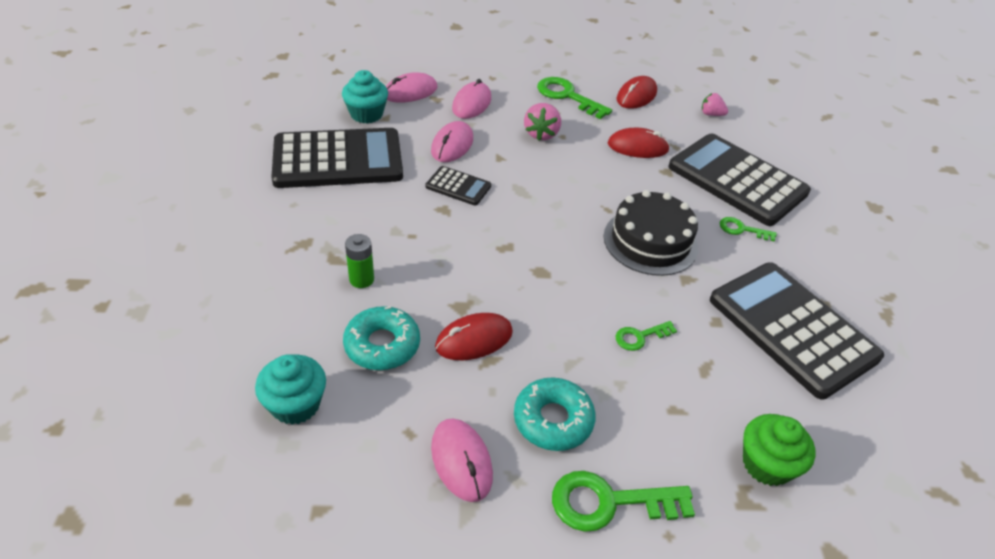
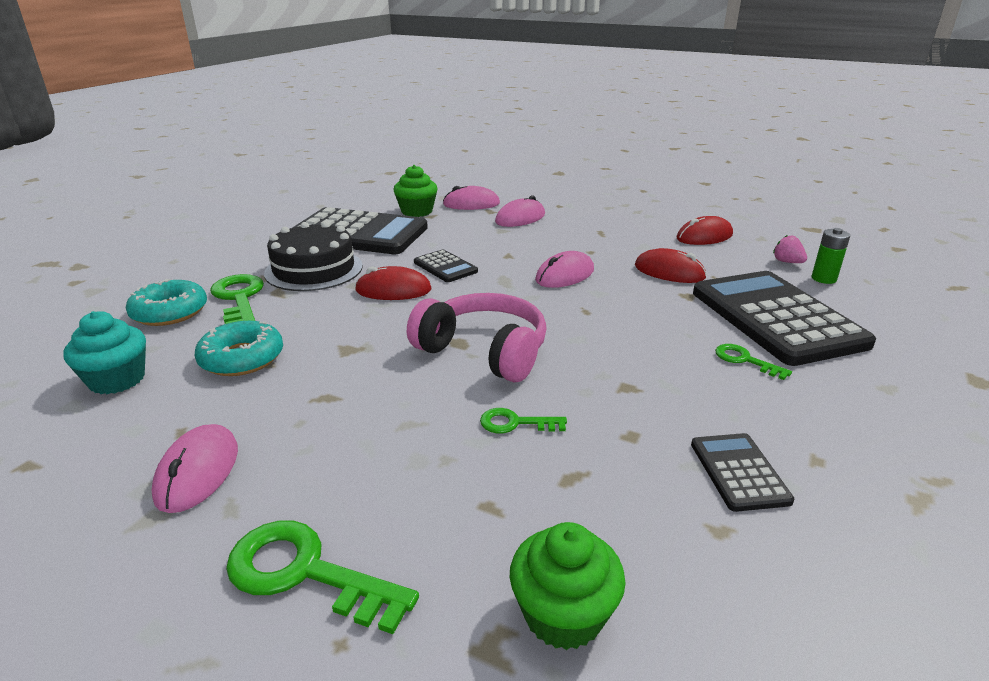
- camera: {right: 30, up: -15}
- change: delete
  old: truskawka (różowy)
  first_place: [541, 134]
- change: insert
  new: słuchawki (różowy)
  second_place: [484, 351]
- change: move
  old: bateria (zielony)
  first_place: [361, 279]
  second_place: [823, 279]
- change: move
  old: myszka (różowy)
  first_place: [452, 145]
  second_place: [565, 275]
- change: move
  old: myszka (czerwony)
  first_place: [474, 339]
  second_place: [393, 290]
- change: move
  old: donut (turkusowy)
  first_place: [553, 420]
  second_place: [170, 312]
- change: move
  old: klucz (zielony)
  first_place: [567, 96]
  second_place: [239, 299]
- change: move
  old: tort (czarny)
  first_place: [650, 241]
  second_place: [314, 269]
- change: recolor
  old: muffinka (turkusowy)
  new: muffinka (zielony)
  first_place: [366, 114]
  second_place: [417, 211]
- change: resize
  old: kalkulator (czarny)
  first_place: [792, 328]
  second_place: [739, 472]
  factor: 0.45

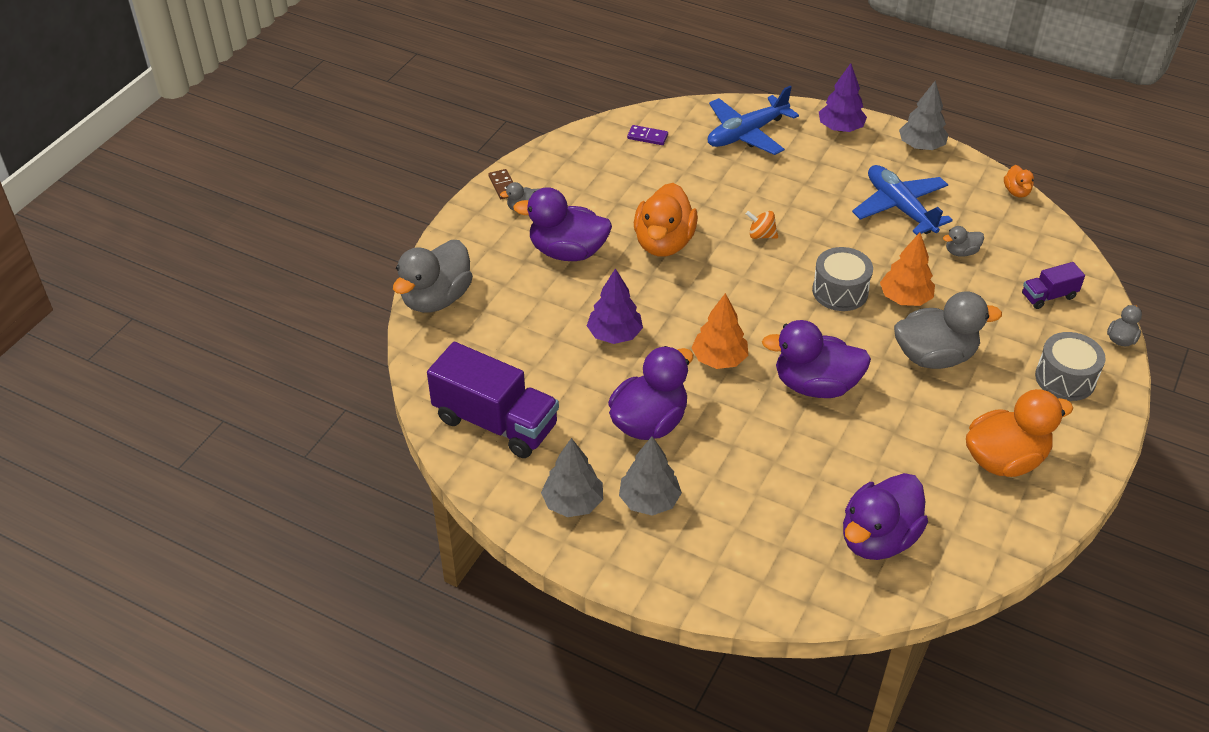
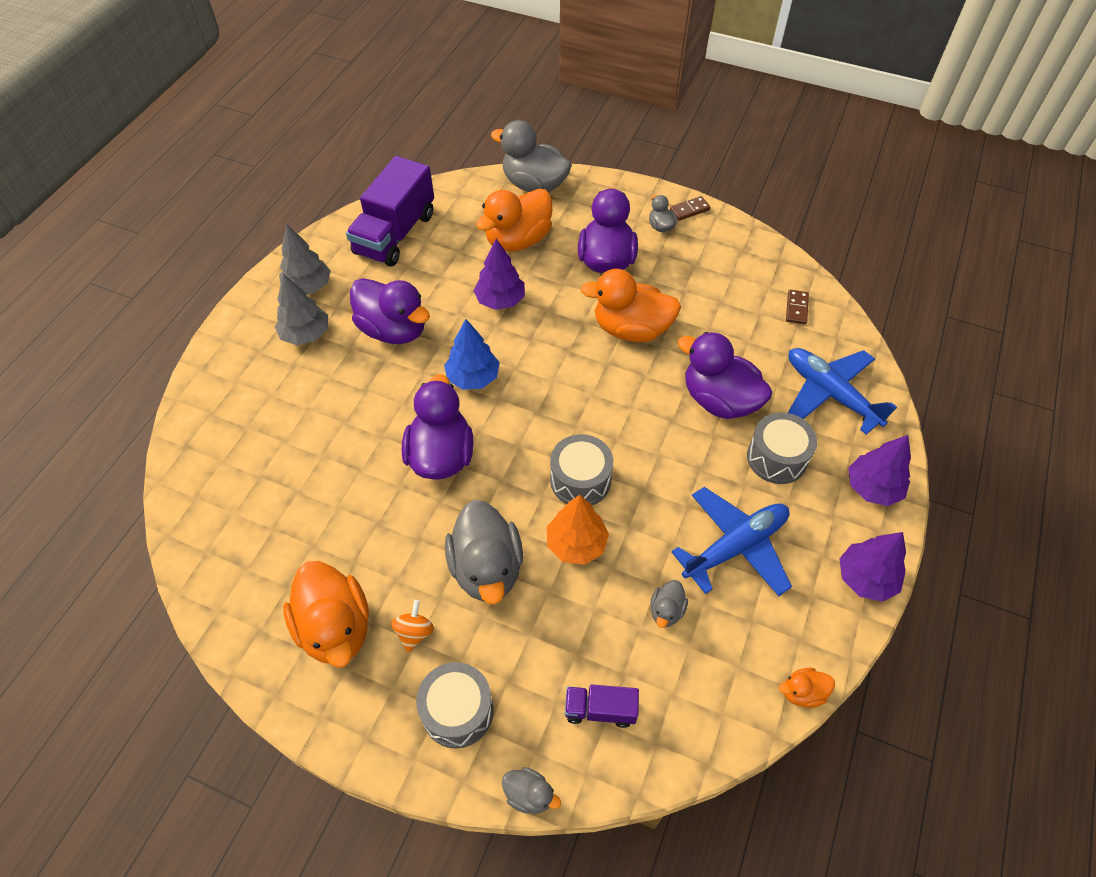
- camera: {right: 85, up: 10}
- change: insert
  new: kaczka (pomarańczowy)
  second_place: [518, 240]
- change: insert
  new: bęben (szary)
  second_place: [776, 458]
- change: move
  old: bączek (pomarańczowy)
  first_place: [761, 235]
  second_place: [414, 632]
- change: move
  old: kaczka (fioletowy)
  first_place: [878, 538]
  second_place: [719, 400]
- change: recolor
  old: kostka domina (fioletowy)
  new: kostka domina (brązowy)
  first_place: [647, 137]
  second_place: [796, 308]
- change: recolor
  old: drzewko (pomarańczowy)
  new: drzewko (niebieski)
  first_place: [719, 359]
  second_place: [473, 377]
- change: recolor
  old: drzewko (szary)
  new: drzewko (fioletowy)
  first_place: [921, 146]
  second_place: [865, 578]
- change: rotate
  old: kaczka (szary)
  first_place: [961, 252]
  second_place: [666, 611]
  degrees: -135
- change: rotate
  old: ciężarówka (fioletowy)
  first_place: [1048, 296]
  second_place: [600, 710]
  degrees: -60

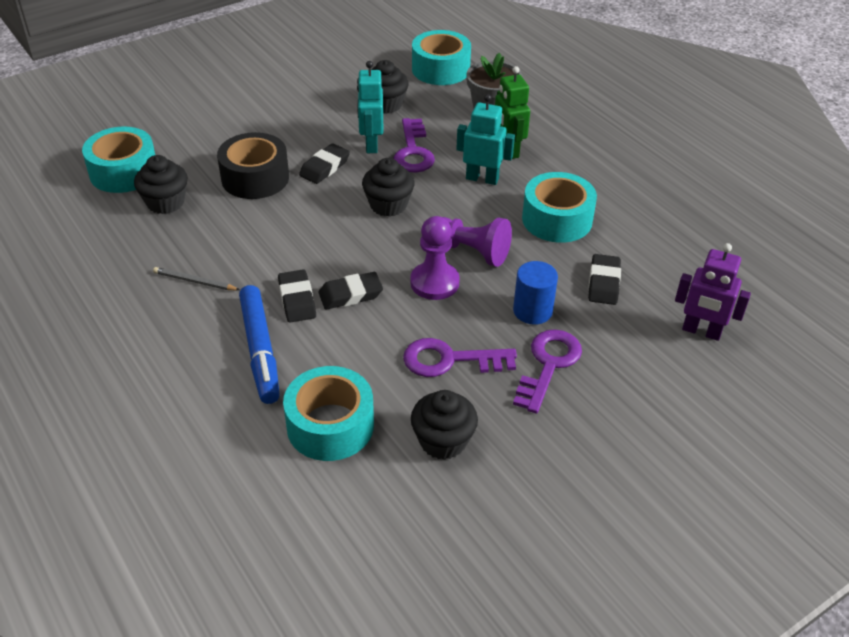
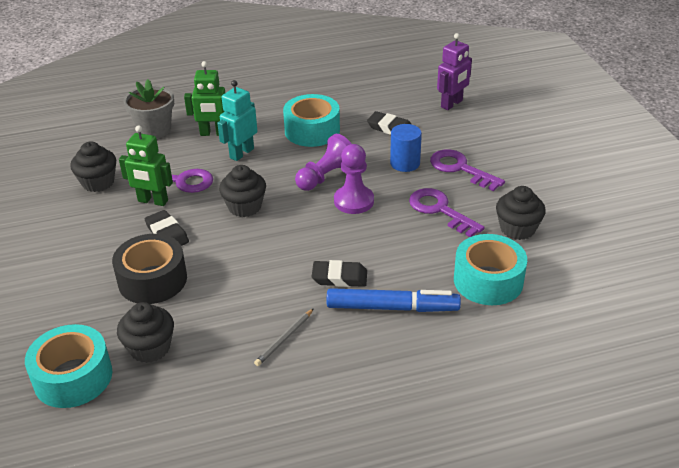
- camera: {right: -70, up: -5}
- change: delete
  old: gumka do mazania (czarny)
  first_place: [350, 294]
- change: delete
  old: taśma klejąca (turkusowy)
  first_place: [440, 69]
- change: recolor
  old: robot (turkusowy)
  new: robot (zielony)
  first_place: [371, 144]
  second_place: [153, 201]
- change: rotate
  old: klucz (fioletowy)
  first_place: [450, 360]
  second_place: [440, 210]
  degrees: 120

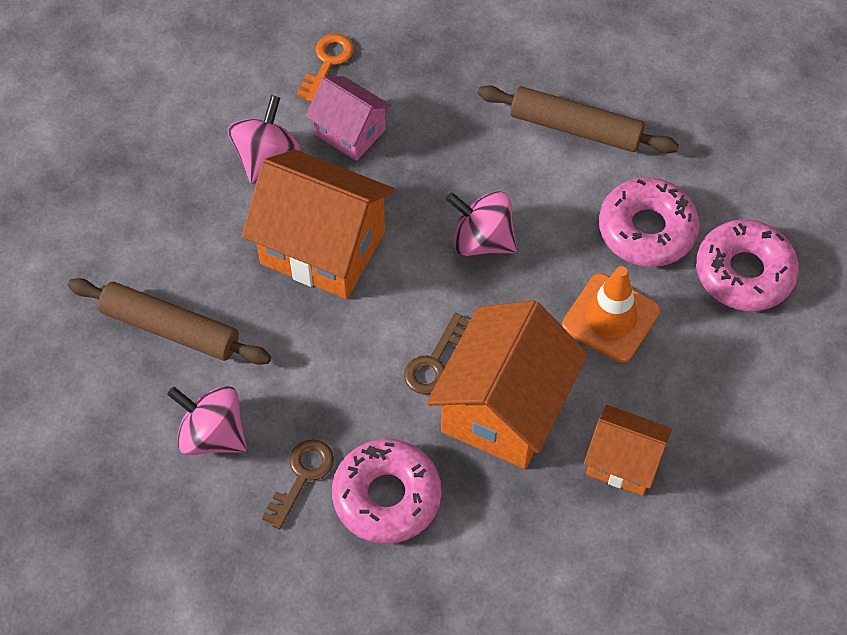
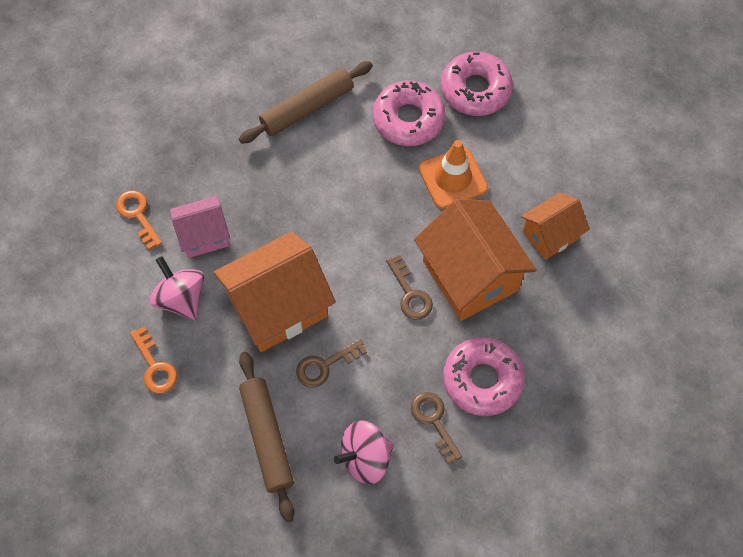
- camera: {right: -55, up: 5}
- change: delete
  old: bączek (różowy)
  first_place: [481, 240]
- change: insert
  new: klucz (pomarańczowy)
  second_place: [155, 366]
- change: insert
  new: klucz (brązowy)
  second_place: [325, 365]
- change: rotate
  old: wałek do ciasta (brązowy)
  first_place: [170, 328]
  second_place: [267, 438]
  degrees: -75

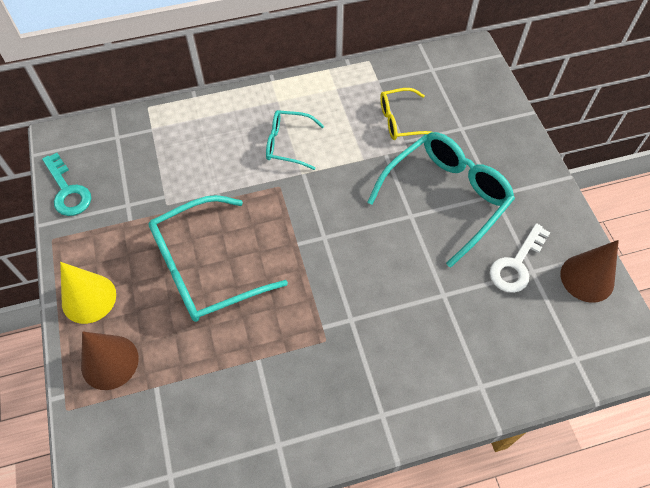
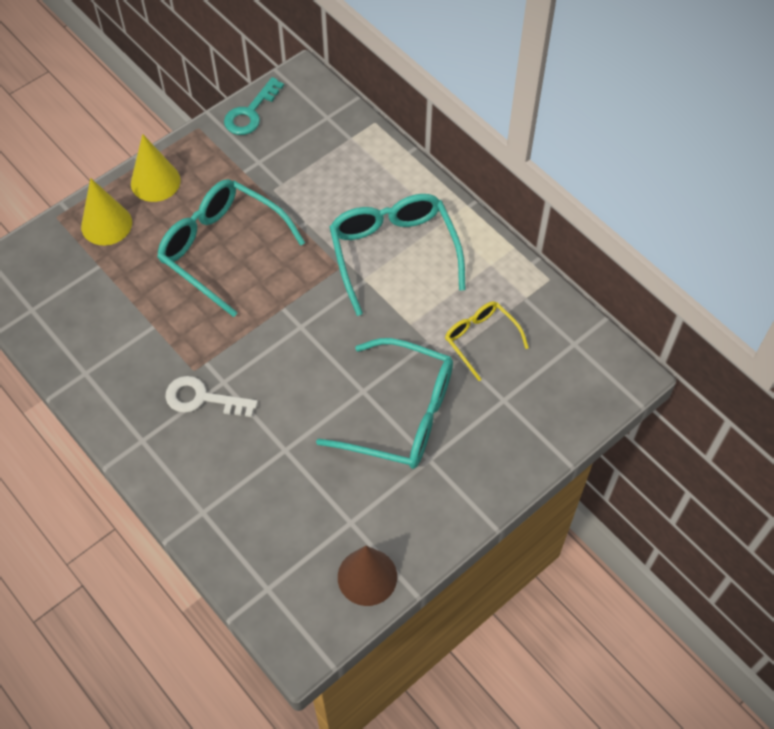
- camera: {right: 65, up: 0}
- change: move
  old: klucz (biały)
  first_place: [516, 264]
  second_place: [202, 398]
- change: recolor
  old: stożek (brązowy)
  new: stożek (żółty)
  first_place: [110, 362]
  second_place: [106, 224]
- change: resize
  old: okulary (turkusowy)
  first_place: [287, 144]
  second_place: [393, 252]
  factor: 1.8

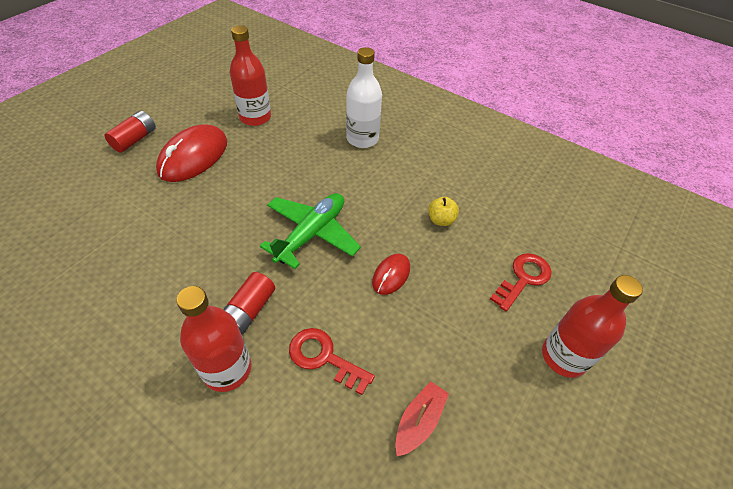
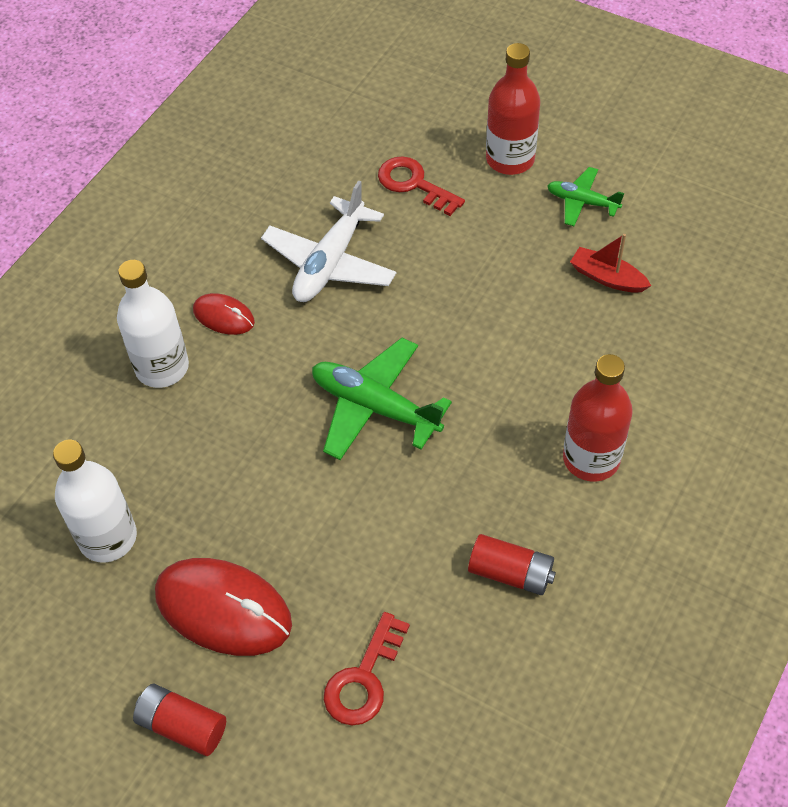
- camera: {right: -90, up: 5}
- change: insert
  new: samolot (zielony)
  second_place: [582, 202]
- change: move
  old: bateria (czerwony)
  first_place: [249, 310]
  second_place: [510, 573]
- change: move
  old: klucz (czerwony)
  first_place: [324, 357]
  second_place: [364, 678]
- change: move
  old: myszka (czerwony)
  first_place: [391, 275]
  second_place: [223, 316]
- change: replace
  old: jabłko (żółty)
  new: samolot (biały)
  first_place: [441, 220]
  second_place: [330, 263]
- change: recolor
  old: butelka (czerwony)
  new: butelka (biały)
  first_place: [255, 117]
  second_place: [108, 537]

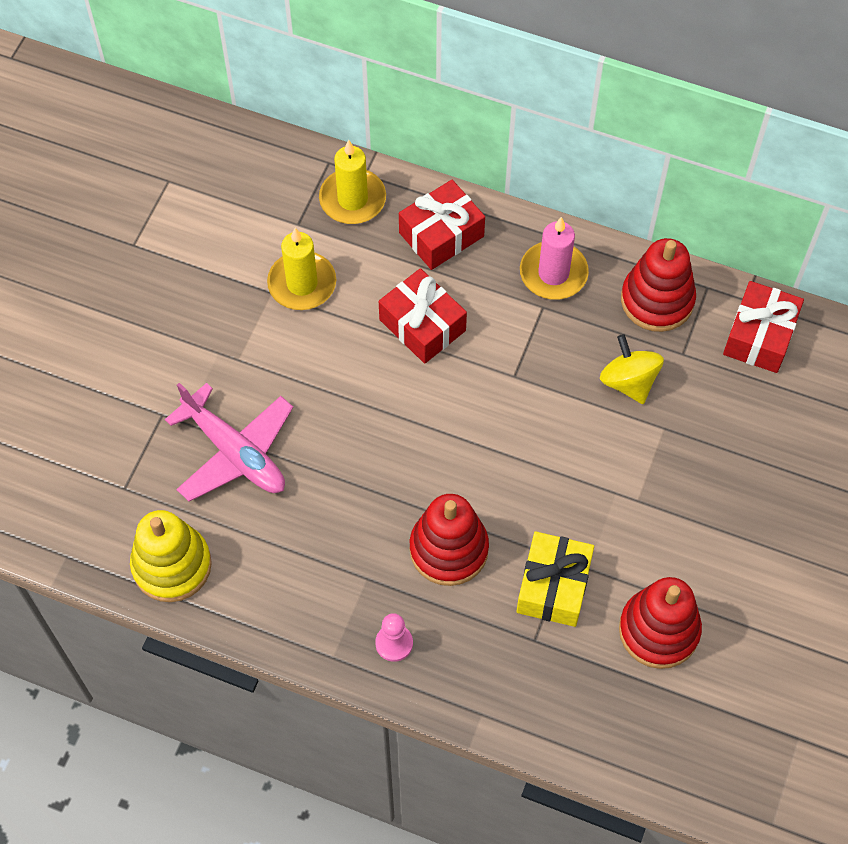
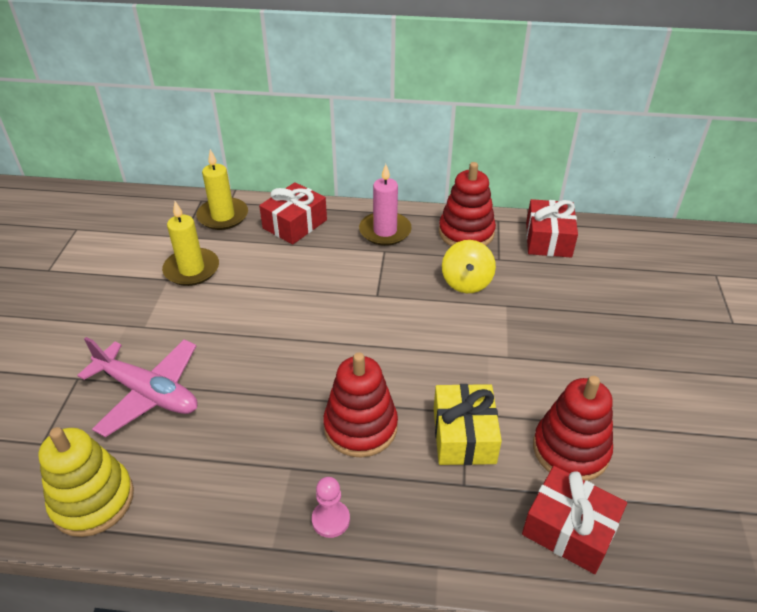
- camera: {right: -15, up: -20}
- change: move
  old: prezent (czerwony)
  first_place: [422, 325]
  second_place: [569, 529]
- change: rotate
  old: bączek (żółty)
  first_place: [629, 381]
  second_place: [466, 282]
  degrees: -135

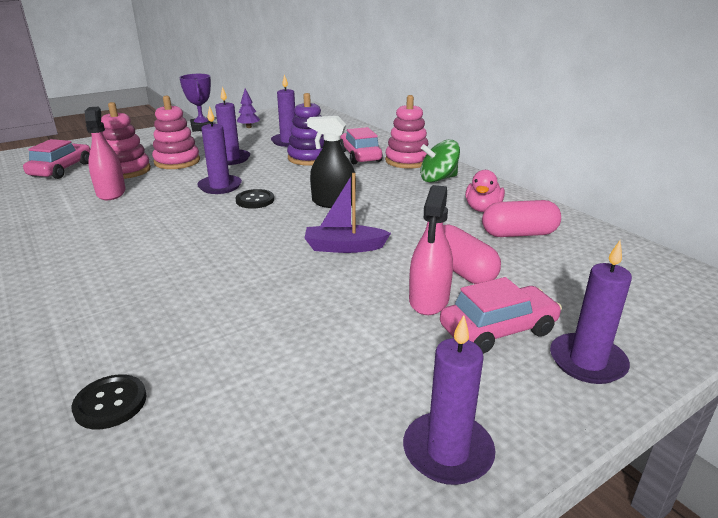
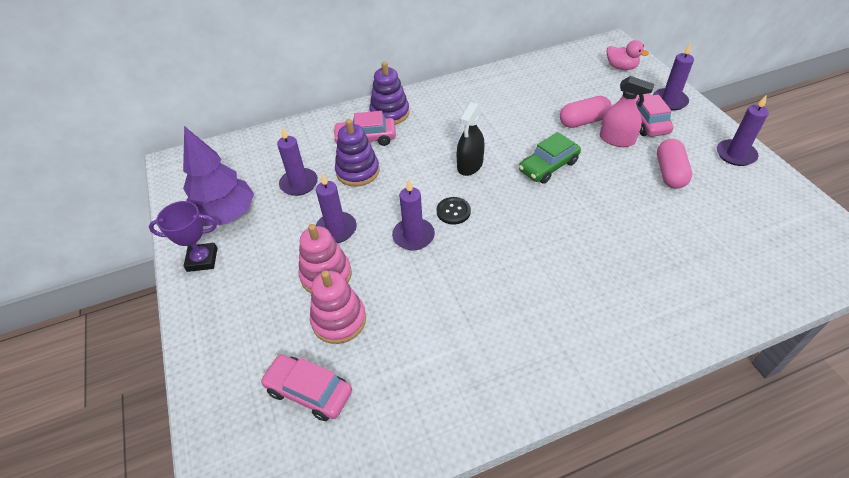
- camera: {right: -75, up: 20}
- change: delete
  old: guzik (czarny)
  first_place: [110, 403]
- change: delete
  old: spryskiwacz (różowy)
  first_place: [111, 193]
- change: delete
  old: bączek (zielony)
  first_place: [438, 179]
- change: move
  old: kaczka (różowy)
  first_place: [482, 209]
  second_place: [621, 67]
- change: move
  old: kapsułka (różowy)
  first_place: [518, 234]
  second_place: [669, 173]
- change: replace
  old: łódka (fioletowy)
  new: samochód (zielony)
  first_place: [344, 247]
  second_place: [548, 166]
- change: recolor
  old: zabawka nakładanka (różowy)
  new: zabawka nakładanka (fioletowy)
  first_place: [407, 161]
  second_place: [389, 113]
- change: resize
  old: drzewko (fioletowy)
  first_place: [249, 127]
  second_place: [226, 215]
  factor: 2.33

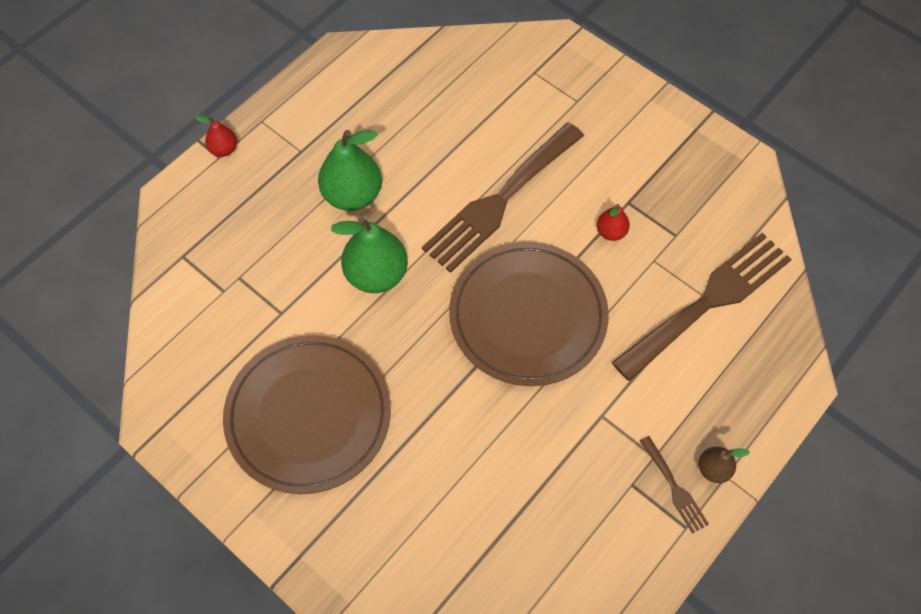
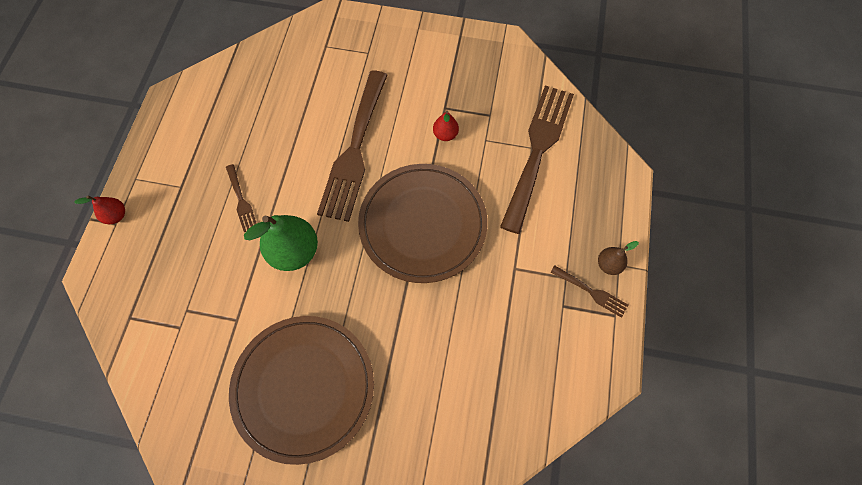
- camera: {right: -30, up: 5}
- change: replace
  old: gruszka (zielony)
  new: widelec (brązowy)
  first_place: [353, 195]
  second_place: [241, 200]

